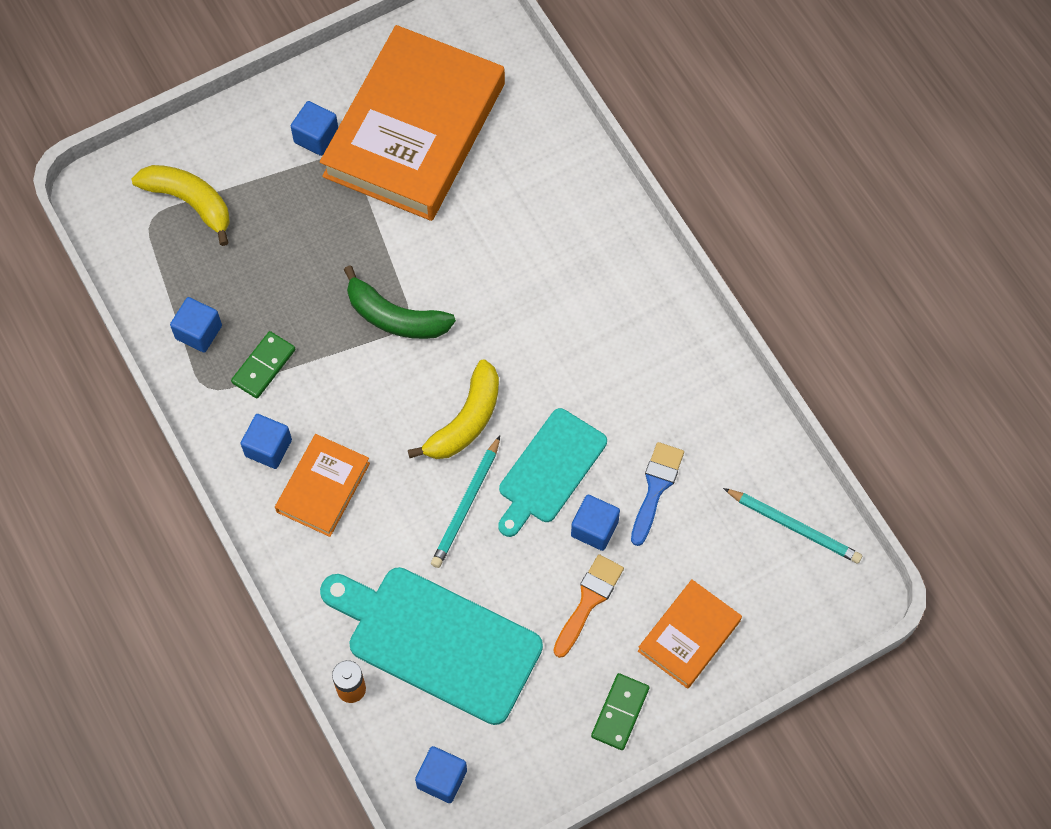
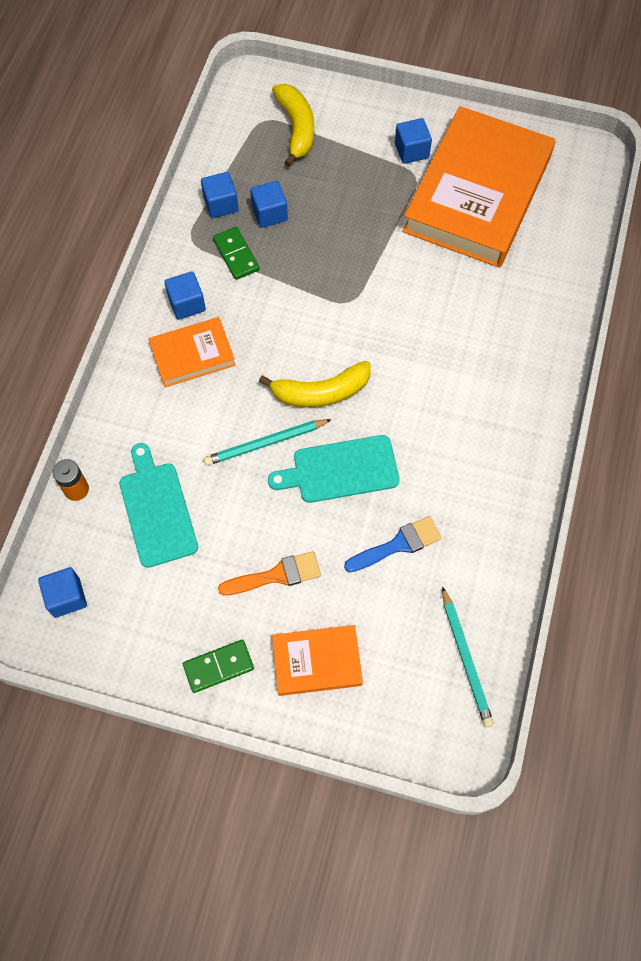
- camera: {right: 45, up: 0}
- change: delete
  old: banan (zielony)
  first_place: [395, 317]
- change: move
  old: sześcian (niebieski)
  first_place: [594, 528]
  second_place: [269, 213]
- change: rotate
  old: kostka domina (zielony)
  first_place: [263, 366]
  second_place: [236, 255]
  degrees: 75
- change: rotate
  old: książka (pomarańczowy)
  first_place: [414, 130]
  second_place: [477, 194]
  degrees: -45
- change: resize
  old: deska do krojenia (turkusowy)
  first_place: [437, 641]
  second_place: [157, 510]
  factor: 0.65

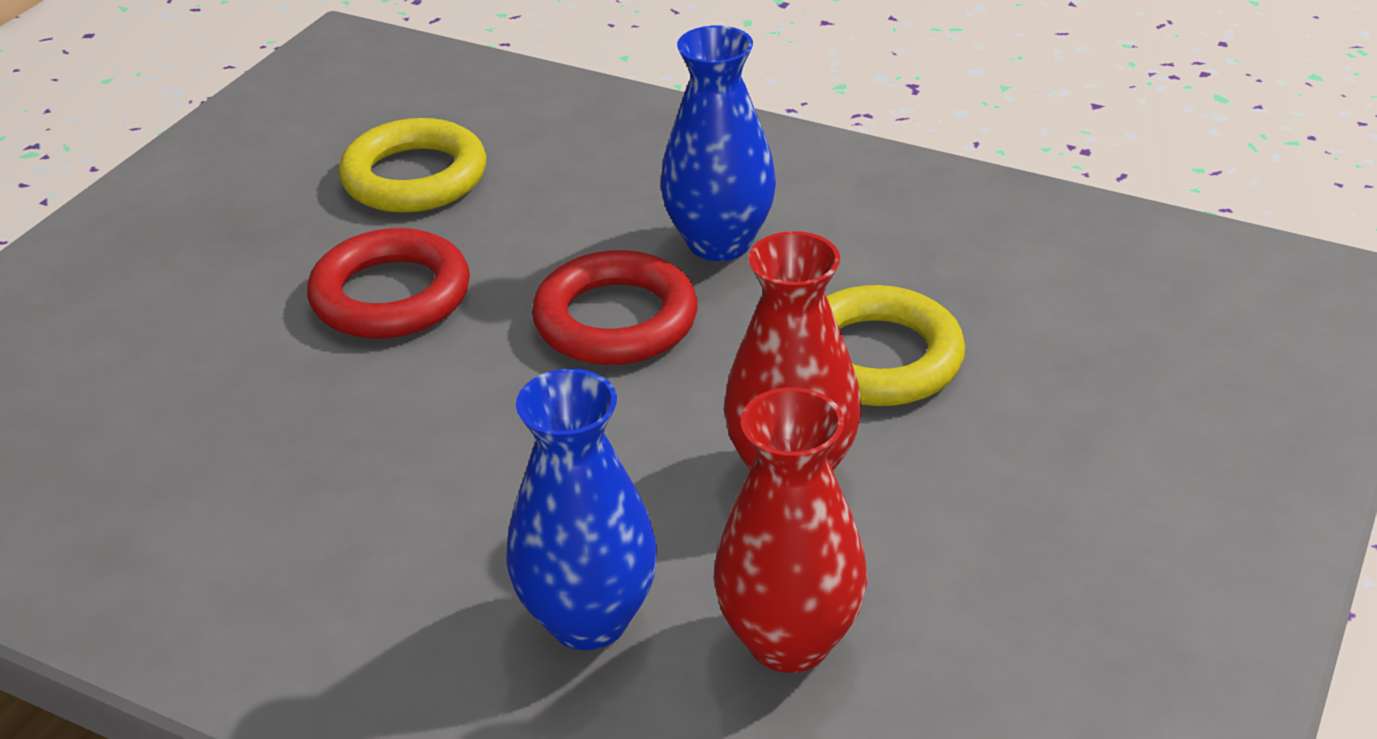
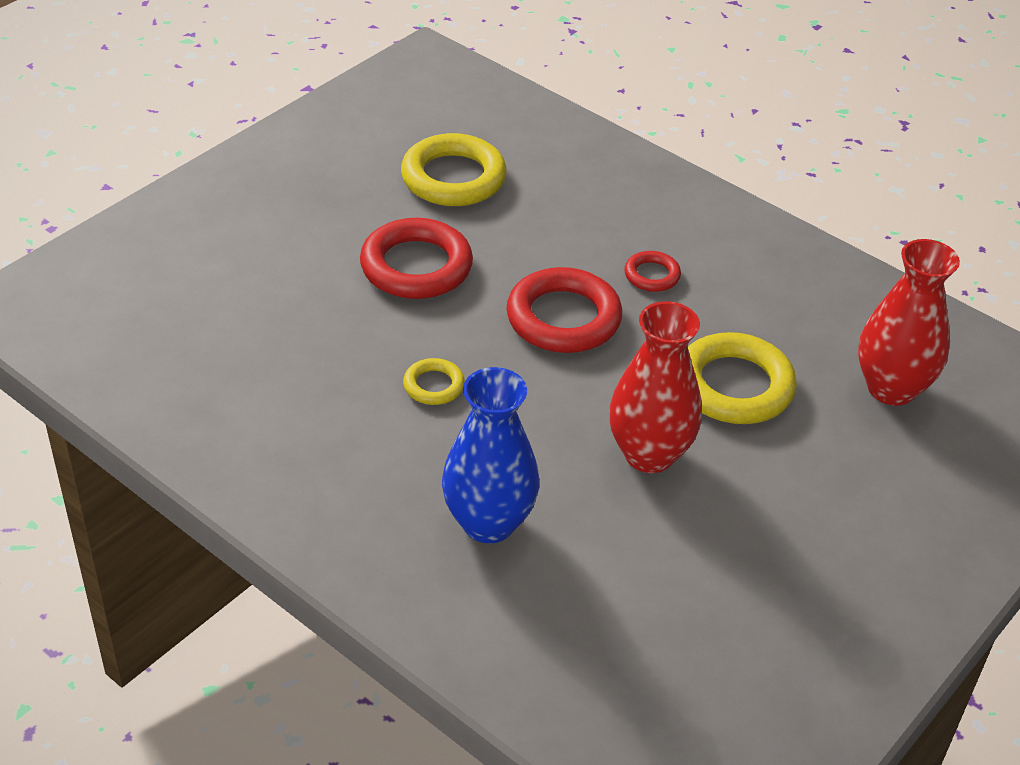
- camera: {right: 10, up: 5}
- change: insert
  new: pierścień (żółty)
  second_place: [434, 385]
- change: move
  old: wazon (czerwony)
  first_place: [789, 641]
  second_place: [891, 388]
- change: replace
  old: wazon (niebieski)
  new: pierścień (czerwony)
  first_place: [719, 243]
  second_place: [652, 275]

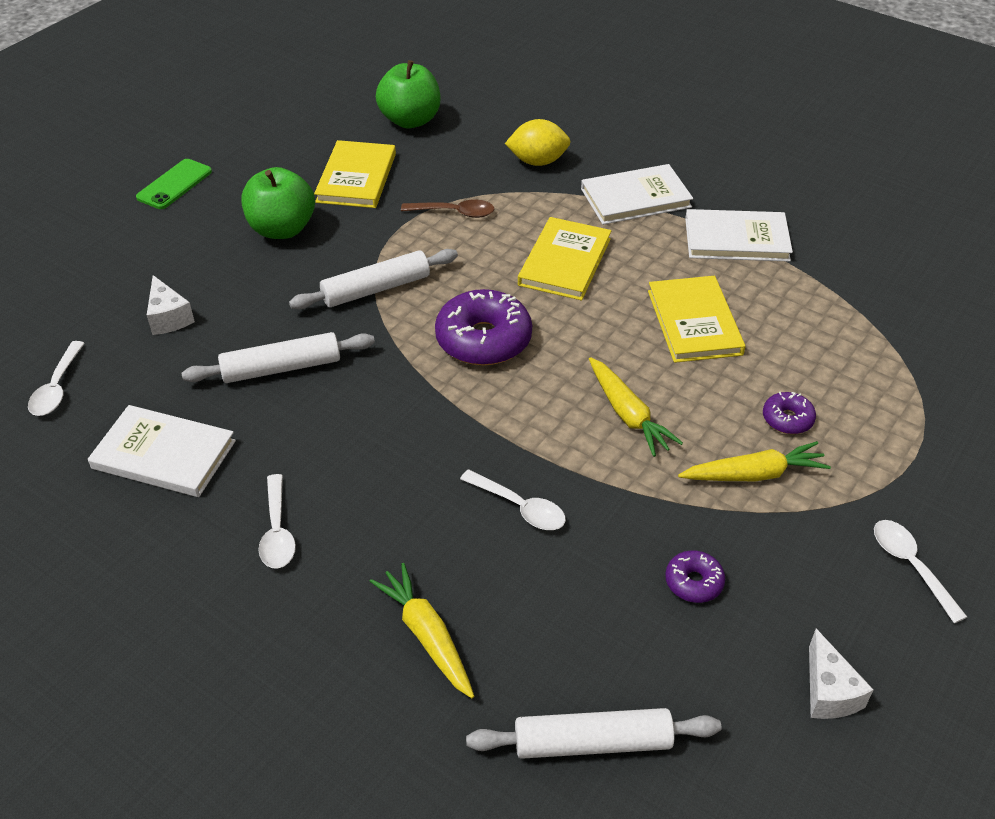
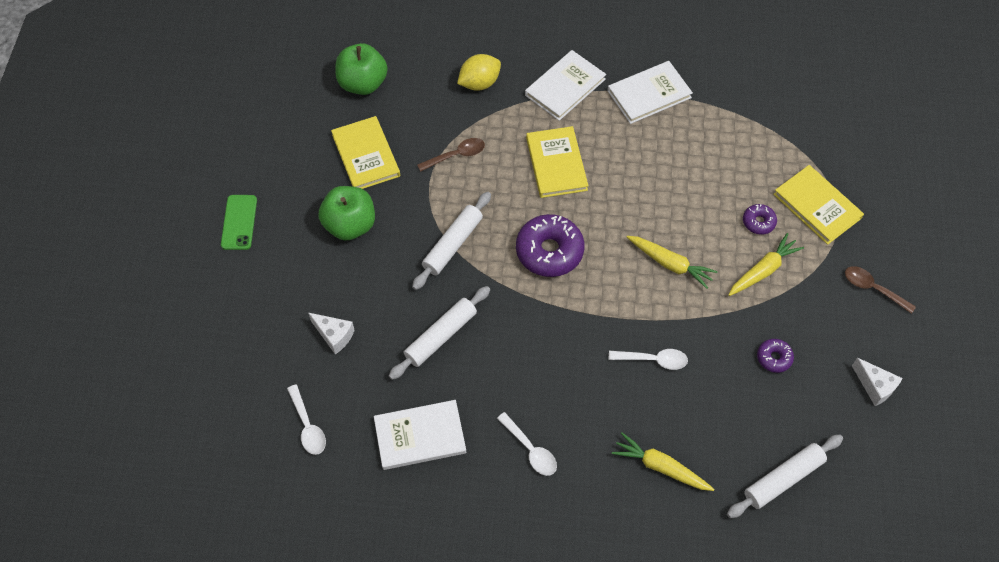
- camera: {right: -30, up: 15}
- change: move
  old: książka (żółty)
  first_place: [694, 322]
  second_place: [817, 206]
- change: recolor
  old: łyżka (biały)
  new: łyżka (brązowy)
  first_place: [910, 566]
  second_place: [873, 289]

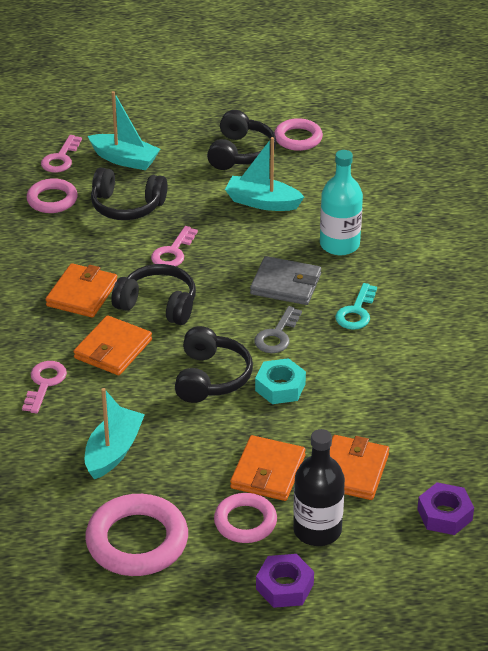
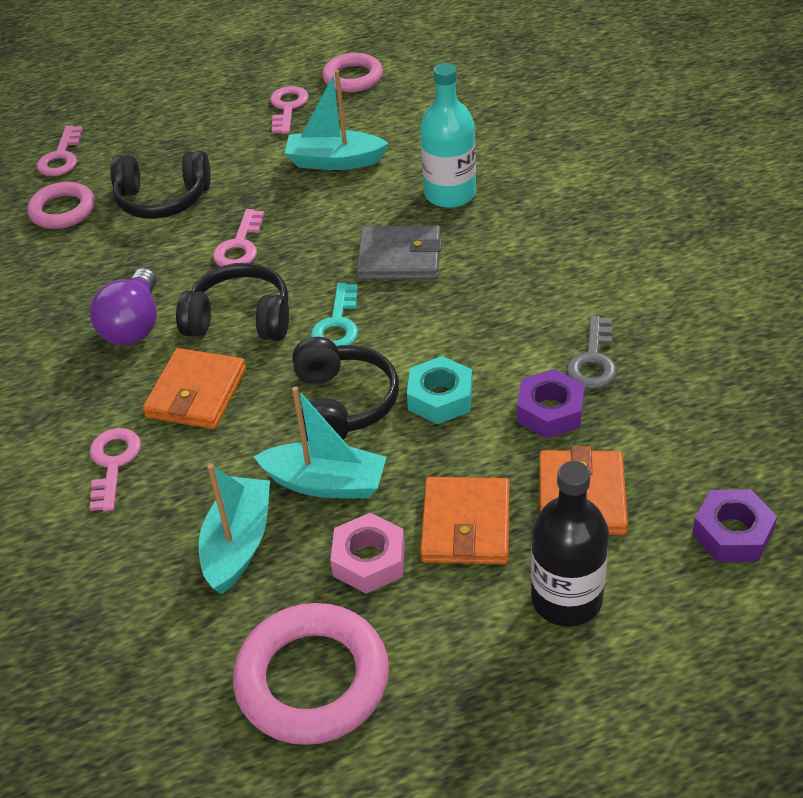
- camera: {right: -10, up: 5}
- change: delete
  old: pierścień (różowy)
  first_place: [245, 522]
- change: insert
  new: nakrętka (różowy)
  second_place: [369, 560]
- change: move
  old: łódka (turkusowy)
  first_place: [125, 159]
  second_place: [326, 483]
- change: move
  old: klucz (szary)
  first_place: [277, 335]
  second_place: [593, 360]
- change: move
  old: nakrętka (fioletowy)
  first_place: [284, 586]
  second_place: [550, 411]
- change: move
  old: klucz (turkusowy)
  first_place: [356, 312]
  second_place: [337, 324]
- change: replace
  old: portfel (pomarańczowy)
  new: żarówka (fioletowy)
  first_place: [82, 294]
  second_place: [134, 326]
- change: replace
  old: słuchawki (czarny)
  new: klucz (różowy)
  first_place: [240, 153]
  second_place: [287, 108]

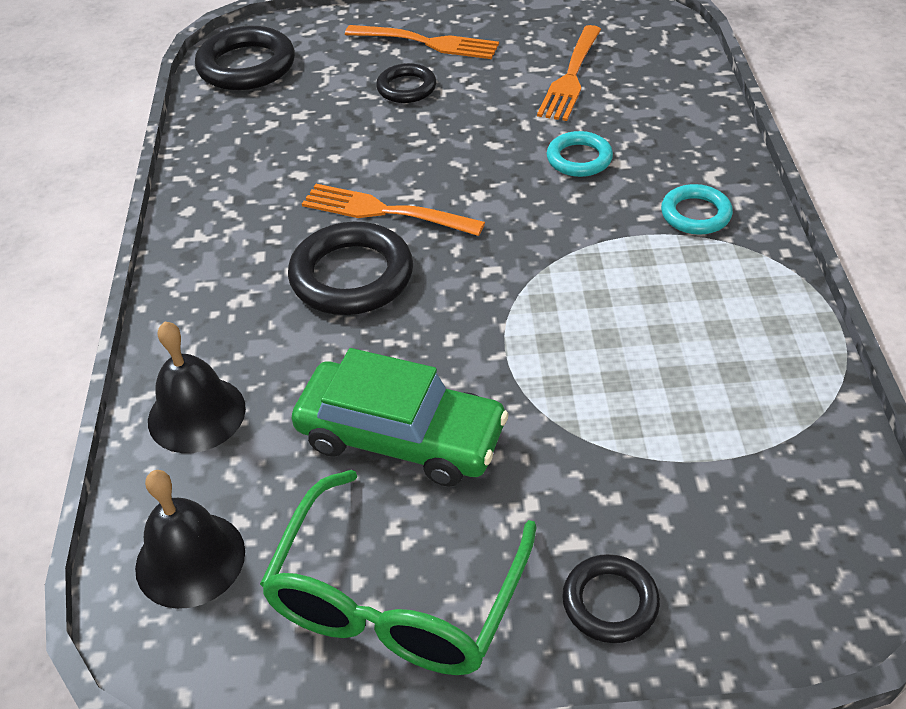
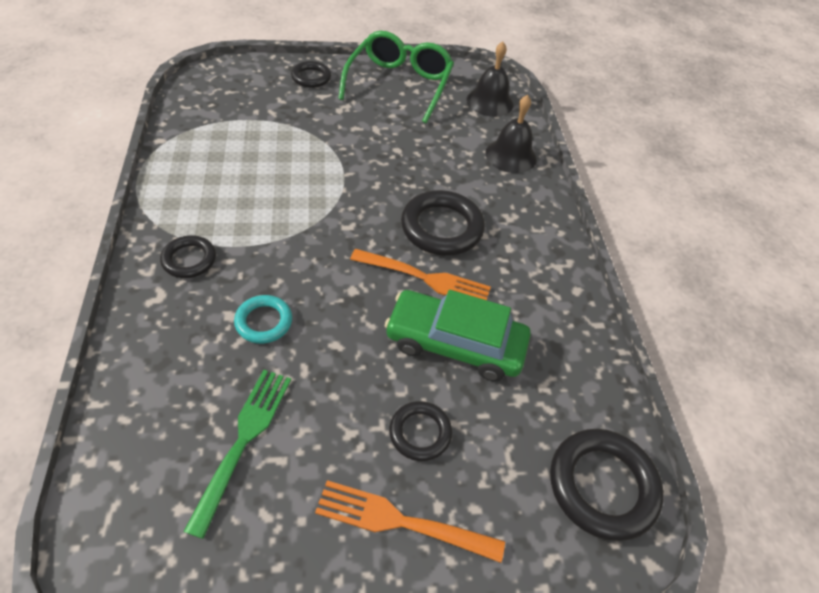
- camera: {right: 170, up: 5}
- change: move
  old: samochód (zielony)
  first_place: [401, 436]
  second_place: [455, 343]
- change: recolor
  old: widelec (pomarańczowy)
  new: widelec (zielony)
  first_place: [571, 76]
  second_place: [243, 442]
- change: recolor
  old: pierścień (turkusowy)
  new: pierścień (czarny)
  first_place: [695, 214]
  second_place: [189, 259]

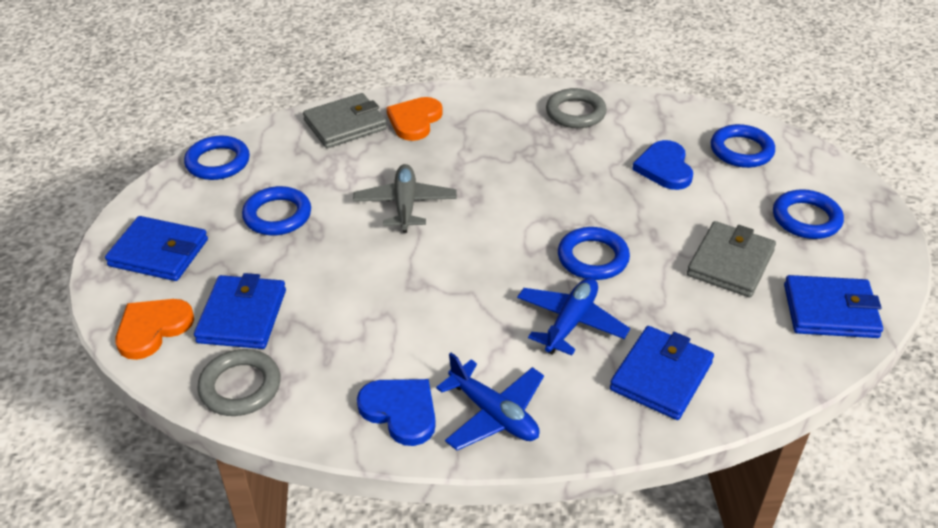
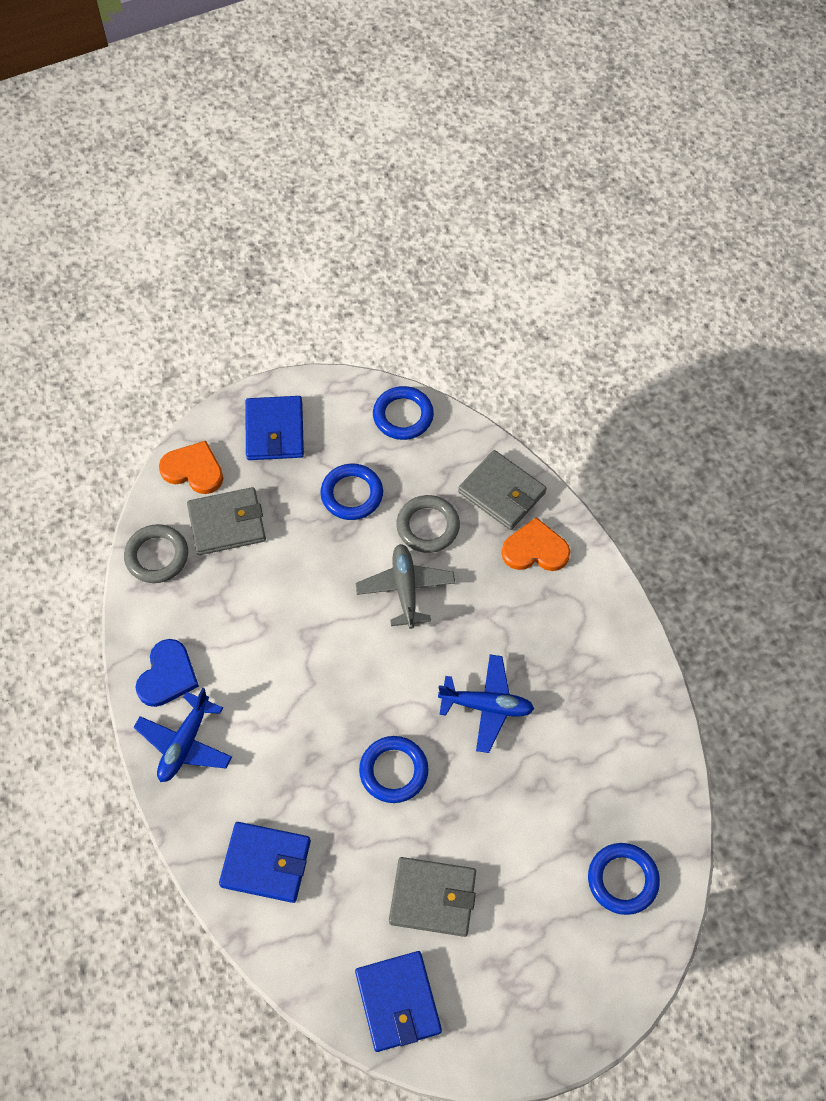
- camera: {right: 70, up: 20}
- change: delete
  old: serce (niebieski)
  first_place: [664, 168]
- change: delete
  old: pierścień (niebieski)
  first_place: [806, 219]
- change: move
  old: samolot (niebieski)
  first_place: [570, 322]
  second_place: [486, 706]
- change: move
  old: pierścień (szary)
  first_place: [575, 113]
  second_place: [428, 526]
- change: recolor
  old: portfel (niebieski)
  new: portfel (szary)
  first_place: [242, 316]
  second_place: [227, 523]
- change: rotate
  old: samolot (szary)
  first_place: [405, 205]
  second_place: [405, 589]
  degrees: -75

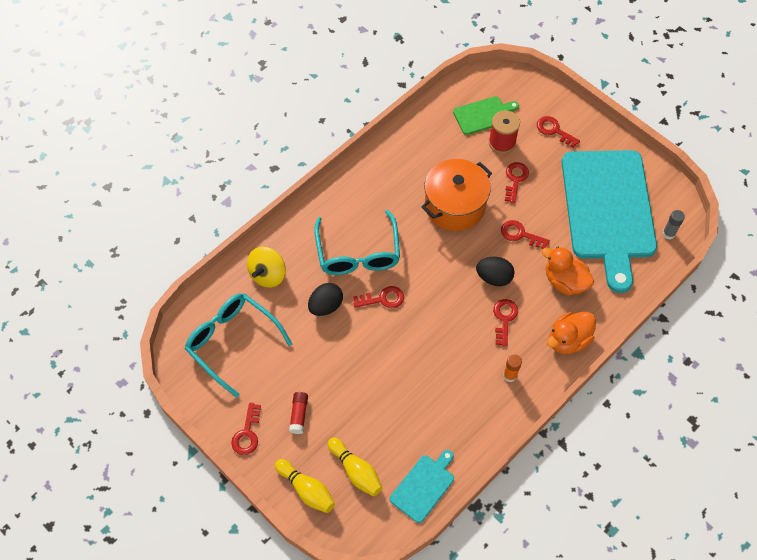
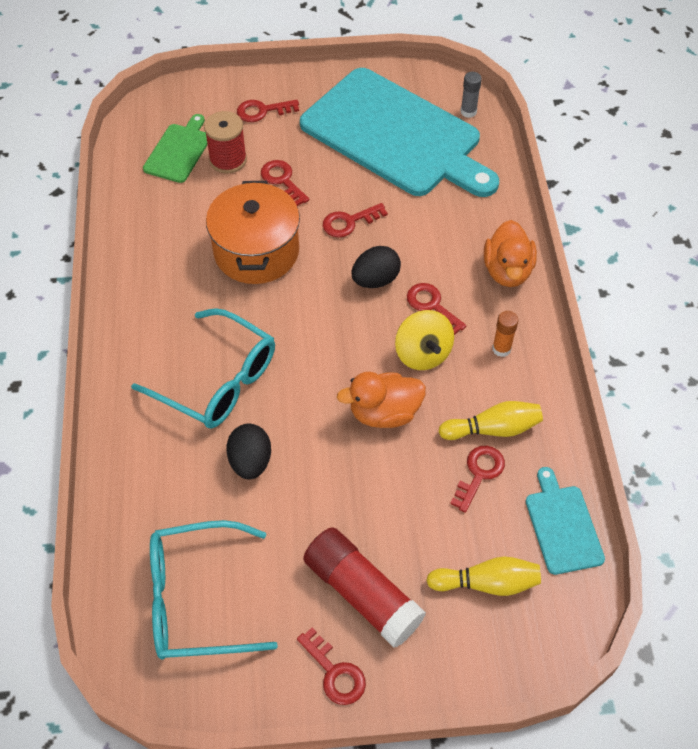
- camera: {right: -50, up: -5}
- change: move
  old: bączek (żółty)
  first_place: [268, 275]
  second_place: [423, 354]
- change: move
  old: kręgiel (żółty)
  first_place: [306, 490]
  second_place: [493, 429]
- change: move
  old: klucz (czerwony)
  first_place: [383, 299]
  second_place: [479, 474]
- change: move
  old: kaczka (pomarańczowy)
  first_place: [565, 281]
  second_place: [384, 413]
- change: resize
  old: klej w sztyfcie (czerwony)
  first_place: [299, 415]
  second_place: [362, 593]
  factor: 2.06

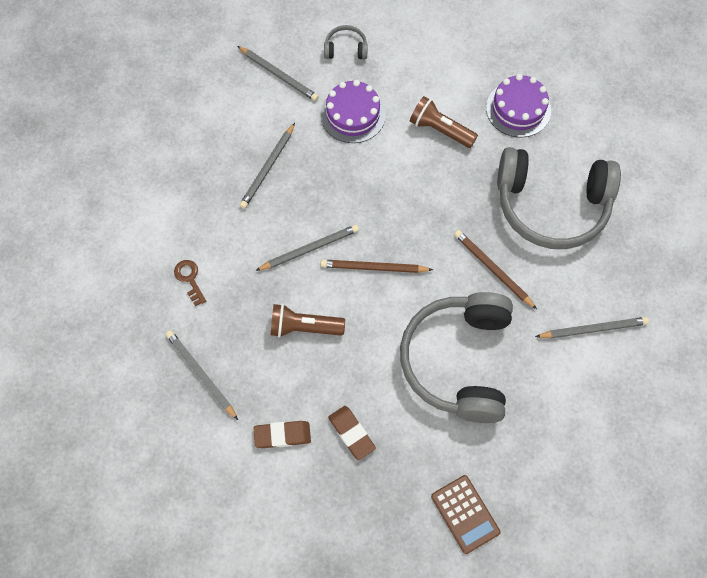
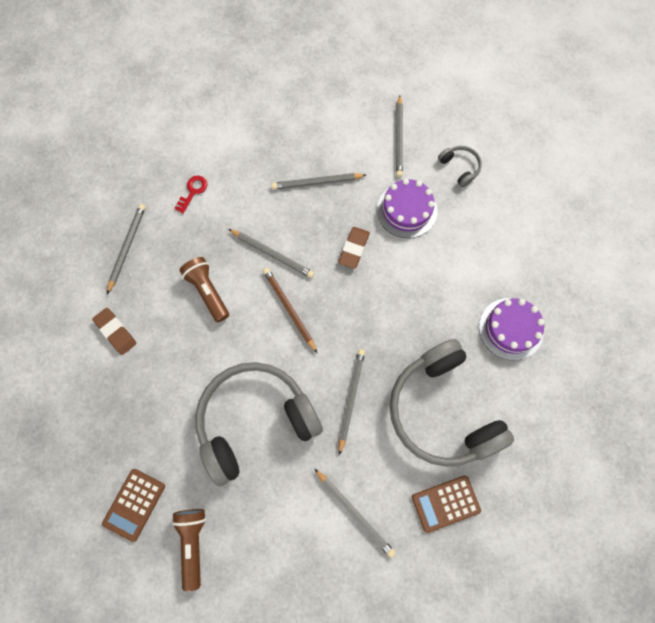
- camera: {right: 55, up: 5}
- change: insert
  new: kalkulator (brązowy)
  second_place: [445, 503]
- change: move
  old: gumka do mazania (brązowy)
  first_place: [351, 433]
  second_place: [354, 249]
- change: move
  old: latarka (brązowy)
  first_place: [440, 130]
  second_place: [193, 543]
- change: recolor
  old: klucz (brązowy)
  new: klucz (czerwony)
  first_place: [190, 279]
  second_place: [193, 192]
- change: recolor
  old: ołówek (brązowy)
  new: ołówek (szary)
  first_place: [492, 269]
  second_place: [351, 399]

